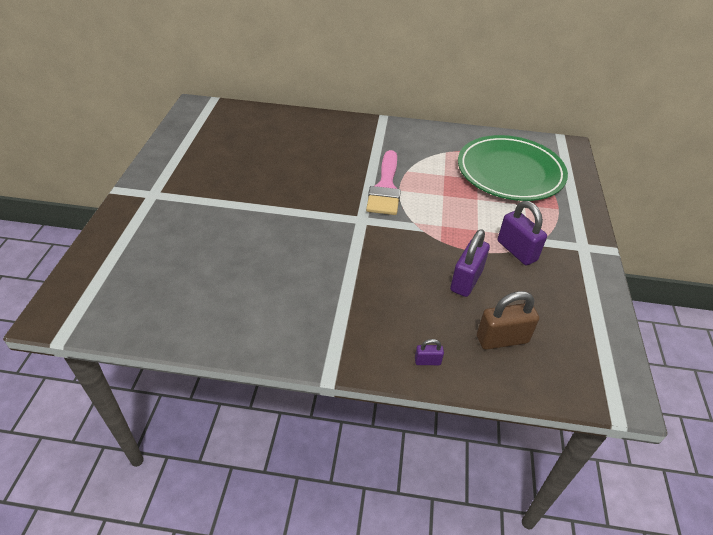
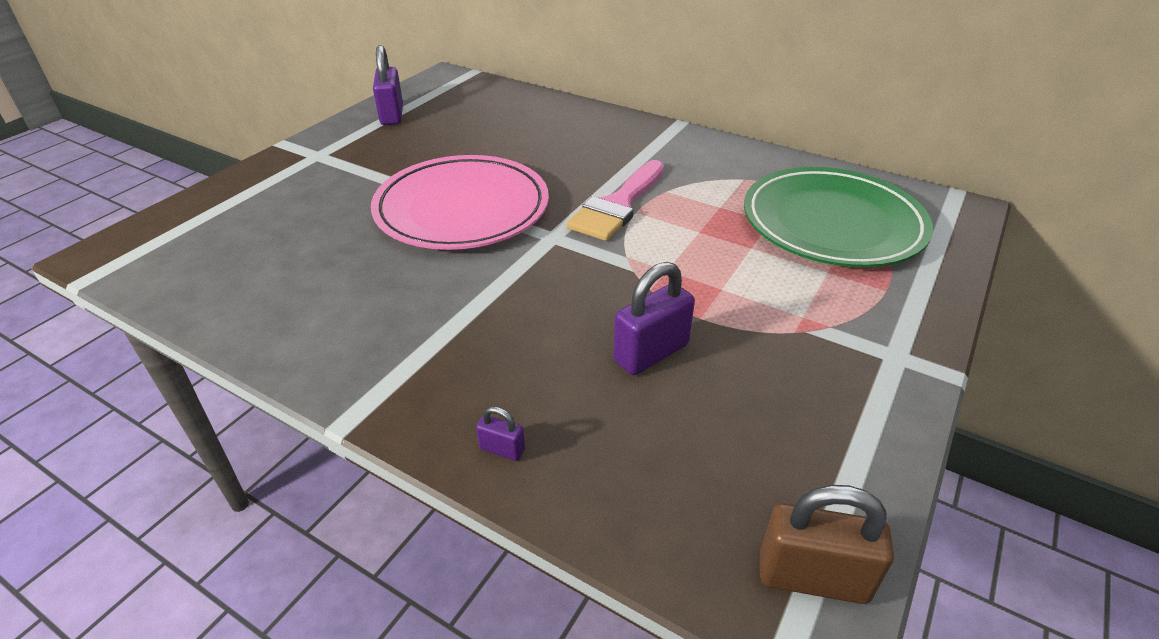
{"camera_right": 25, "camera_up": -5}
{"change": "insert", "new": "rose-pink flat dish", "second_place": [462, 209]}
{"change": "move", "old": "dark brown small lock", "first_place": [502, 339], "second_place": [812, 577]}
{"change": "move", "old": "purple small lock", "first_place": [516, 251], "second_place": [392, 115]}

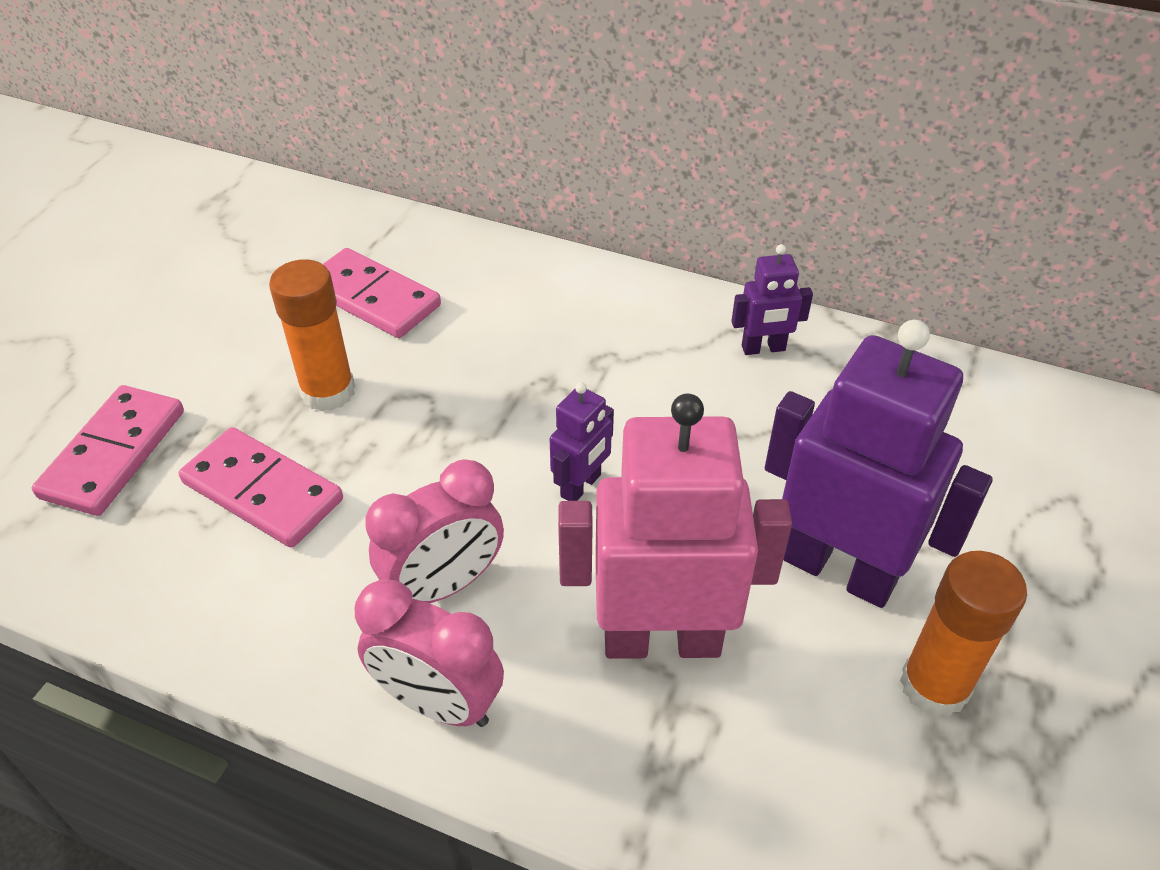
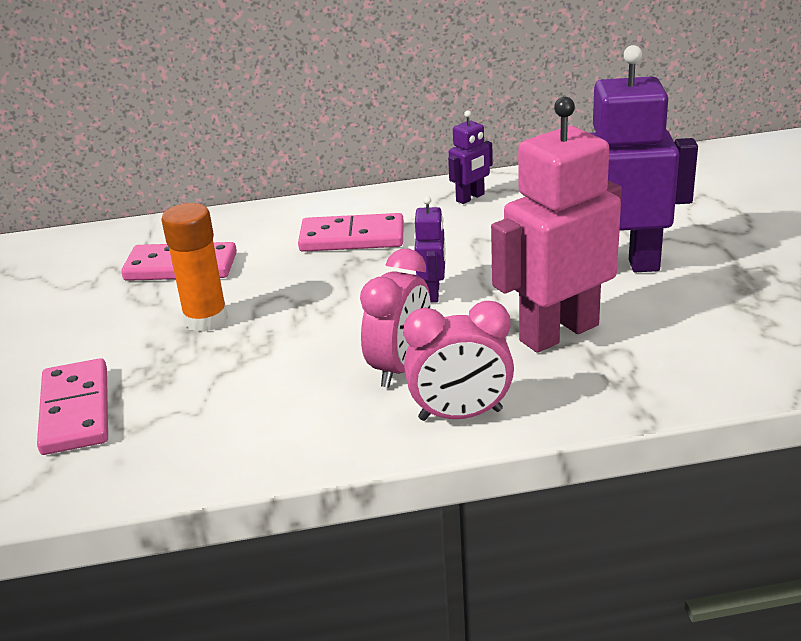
{"camera_right": -30, "camera_up": -15}
{"change": "delete", "old": "bright orange glue stick", "first_place": [934, 686]}
{"change": "move", "old": "rose-pink domino", "first_place": [262, 491], "second_place": [352, 238]}

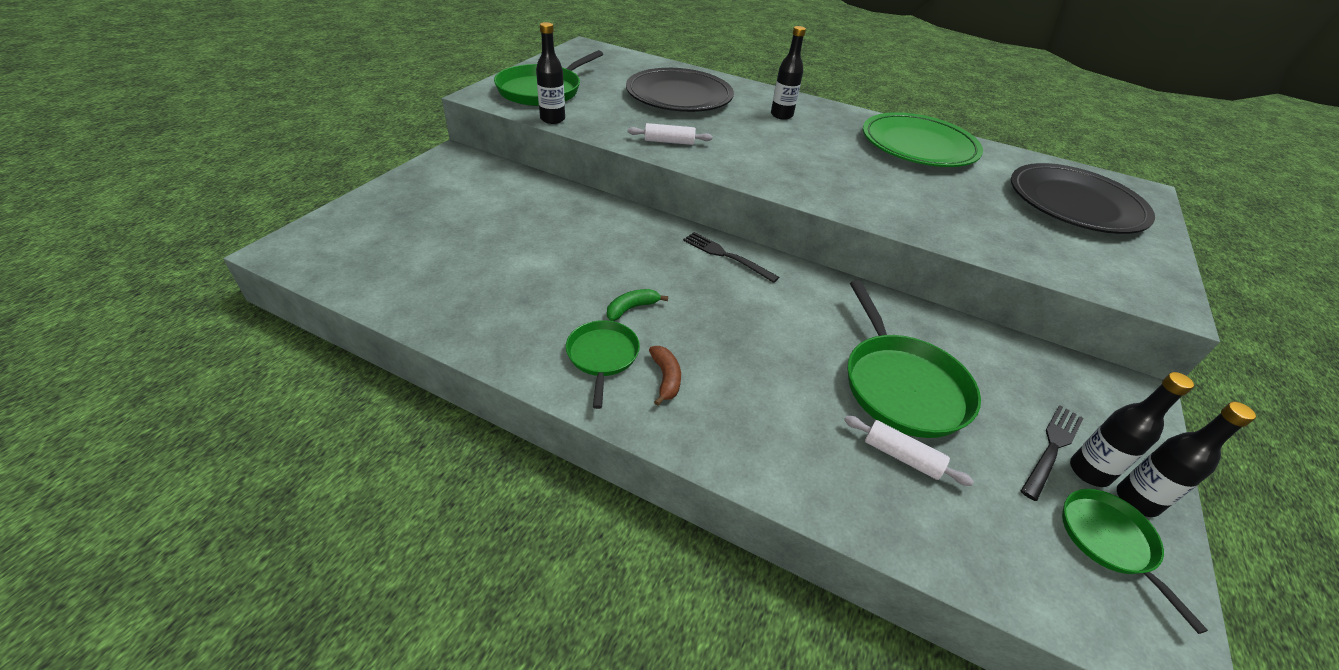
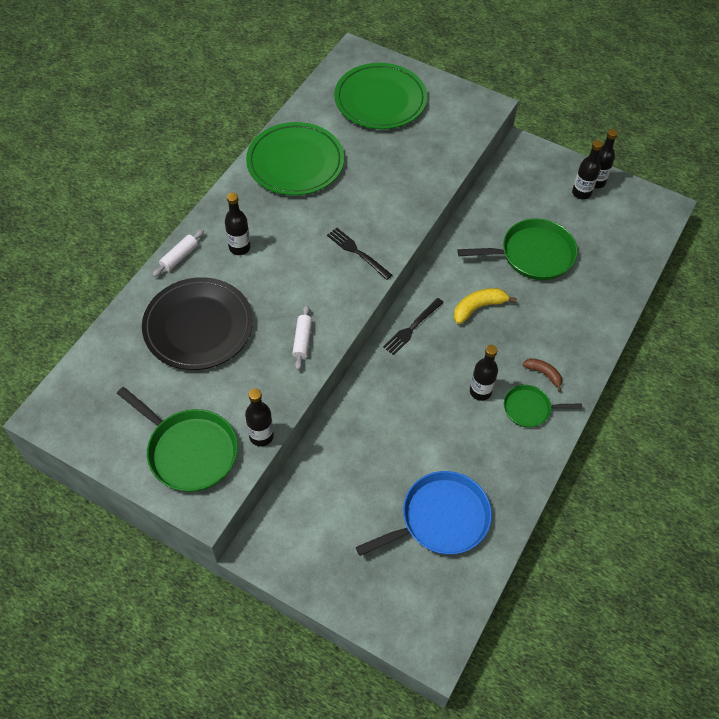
{"camera_right": -85, "camera_up": 15}
{"change": "delete", "old": "leaf-green skillet", "first_place": [1109, 541]}
{"change": "insert", "new": "royal blue skillet", "second_place": [440, 519]}
{"change": "insert", "new": "yellow toy banana", "second_place": [478, 308]}
{"change": "move", "old": "snow-white pastry roller", "first_place": [901, 456], "second_place": [179, 257]}
{"change": "move", "old": "jet-black fork", "first_place": [1052, 448], "second_place": [357, 252]}
{"change": "replace", "old": "leaf-green toy banana", "new": "jet-black drink bottle", "first_place": [631, 308], "second_place": [480, 391]}
{"change": "recolor", "old": "jet-black flat dish", "new": "leaf-green flat dish", "first_place": [1074, 204], "second_place": [380, 100]}
{"change": "rotate", "old": "dark brown toy banana", "first_place": [665, 378], "second_place": [543, 374], "degrees": 45}

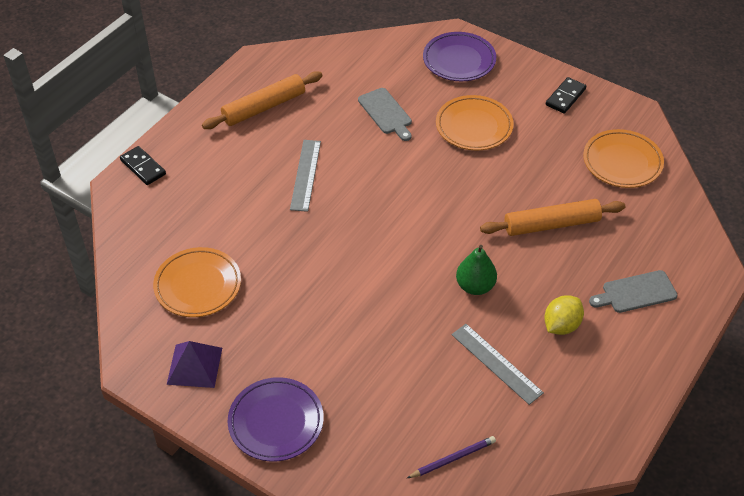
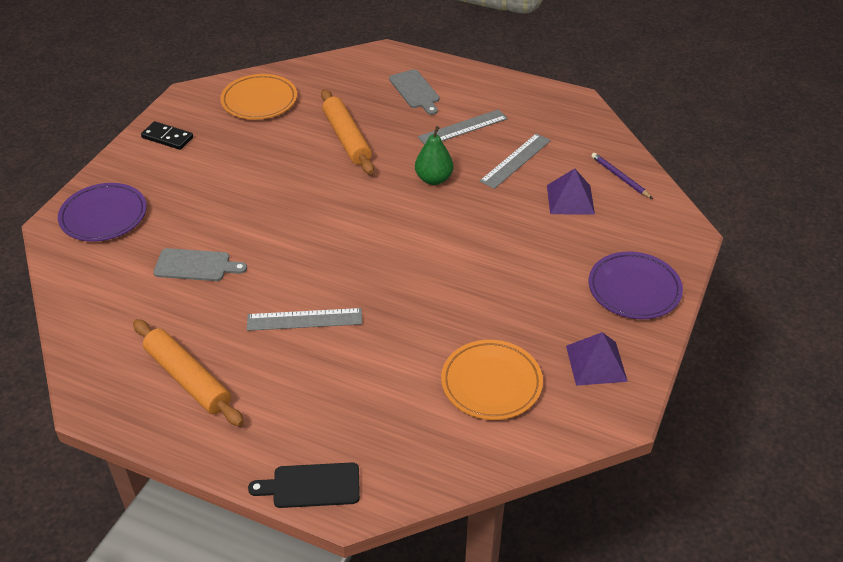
{"camera_right": -100, "camera_up": -5}
{"change": "delete", "old": "bright orange flat dish", "first_place": [474, 126]}
{"change": "insert", "new": "purple pyramid shape", "second_place": [570, 199]}
{"change": "replace", "old": "jet-black domino", "new": "jet-black cutting board", "first_place": [143, 167], "second_place": [311, 486]}
{"change": "replace", "old": "yellow citrus fruit", "new": "ash-grey measuring stick", "first_place": [561, 325], "second_place": [463, 128]}
{"change": "rotate", "old": "ash-grey cutting board", "first_place": [386, 113], "second_place": [196, 265], "degrees": 45}

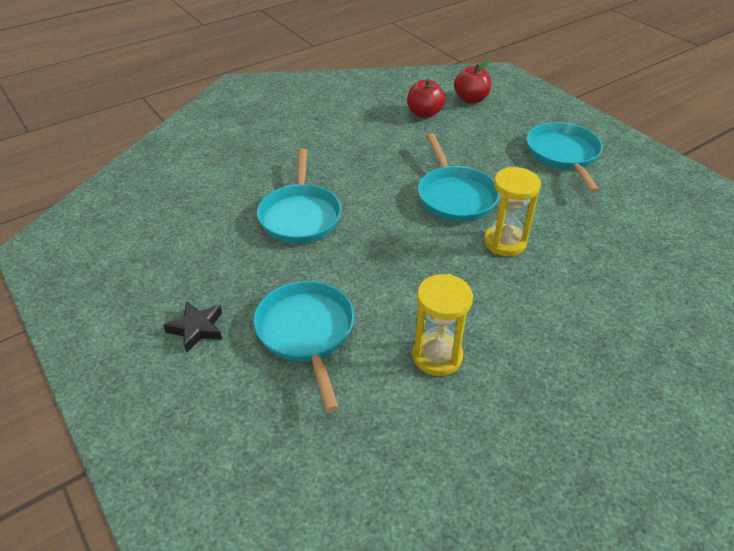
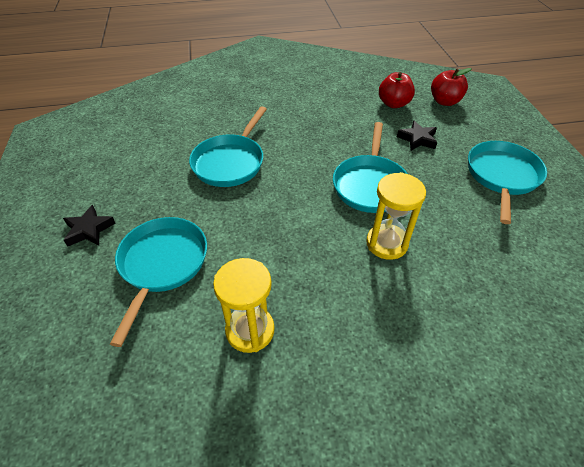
{"camera_right": 25, "camera_up": 5}
{"change": "insert", "new": "jet-black star shape", "second_place": [417, 139]}

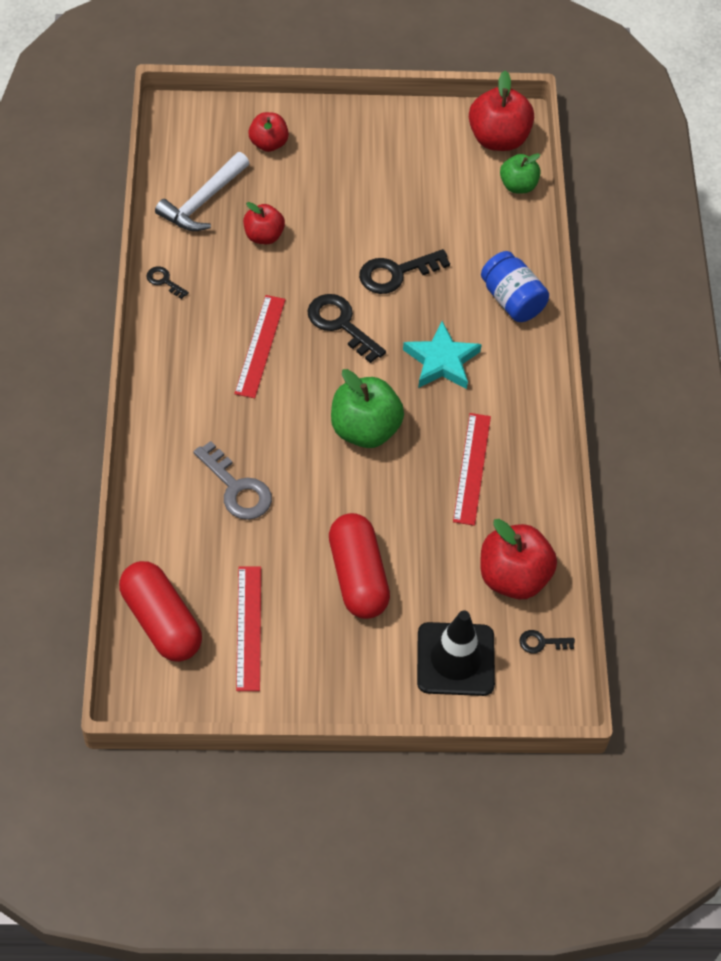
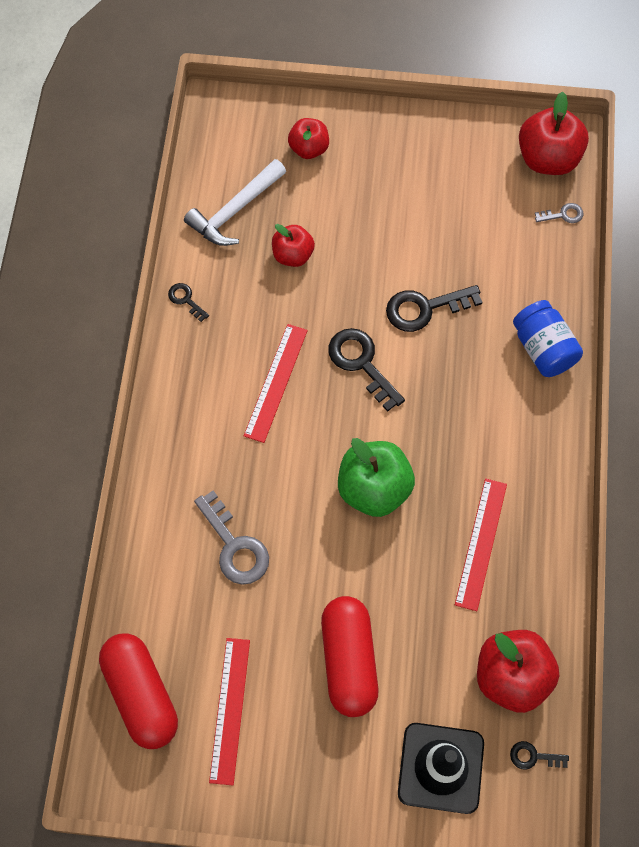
{"camera_right": 10, "camera_up": 10}
{"change": "delete", "old": "teal star shape", "first_place": [441, 361]}
{"change": "replace", "old": "leaf-green toy apple", "new": "ash-grey door key", "first_place": [518, 186], "second_place": [563, 215]}

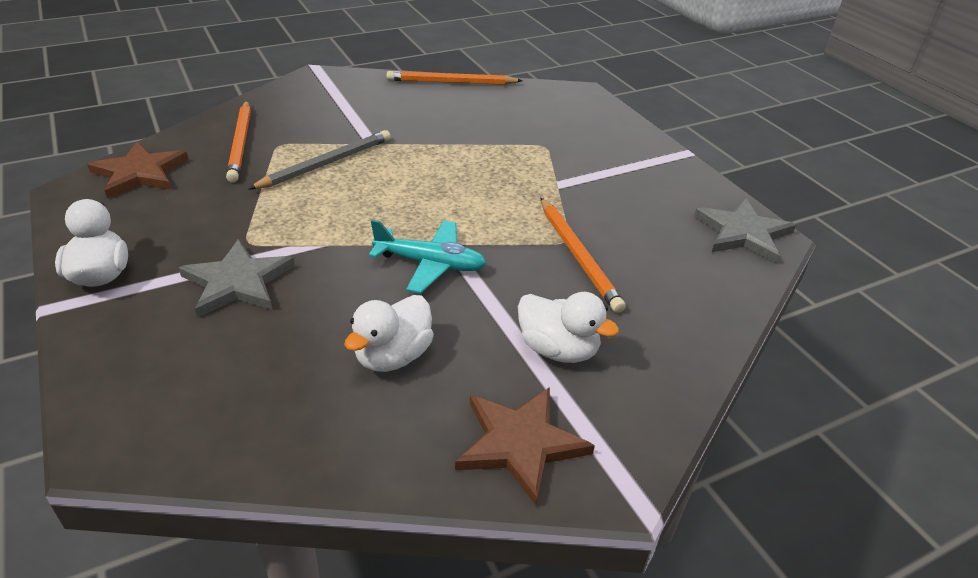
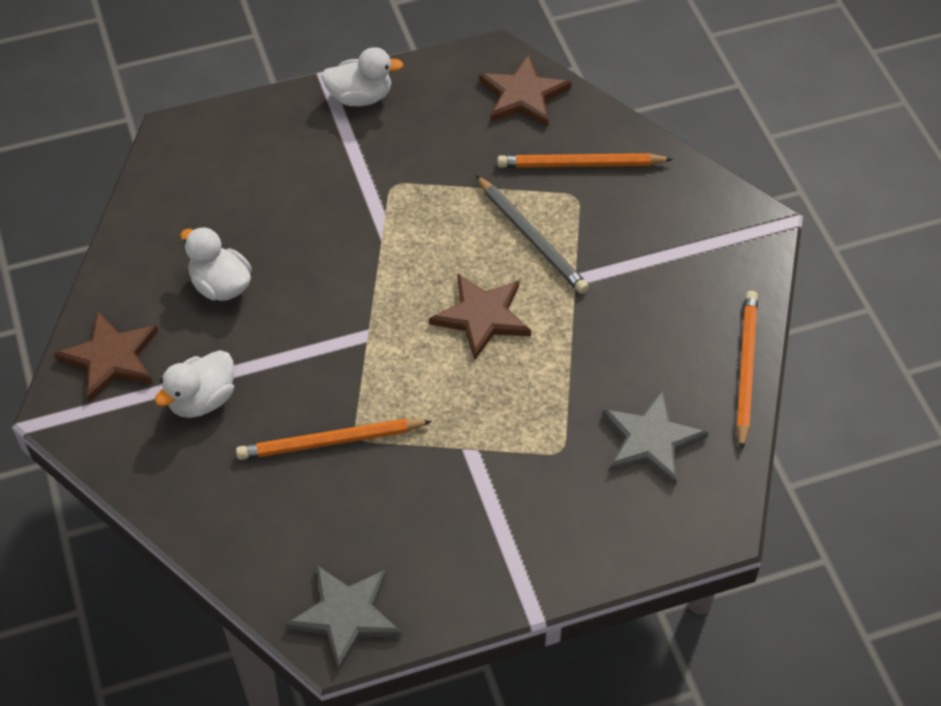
{"camera_right": 100, "camera_up": 15}
{"change": "delete", "old": "teal toy plane", "first_place": [430, 264]}
{"change": "insert", "new": "dark brown star shape", "second_place": [482, 317]}
{"change": "move", "old": "ash-grey star shape", "first_place": [237, 282], "second_place": [651, 440]}

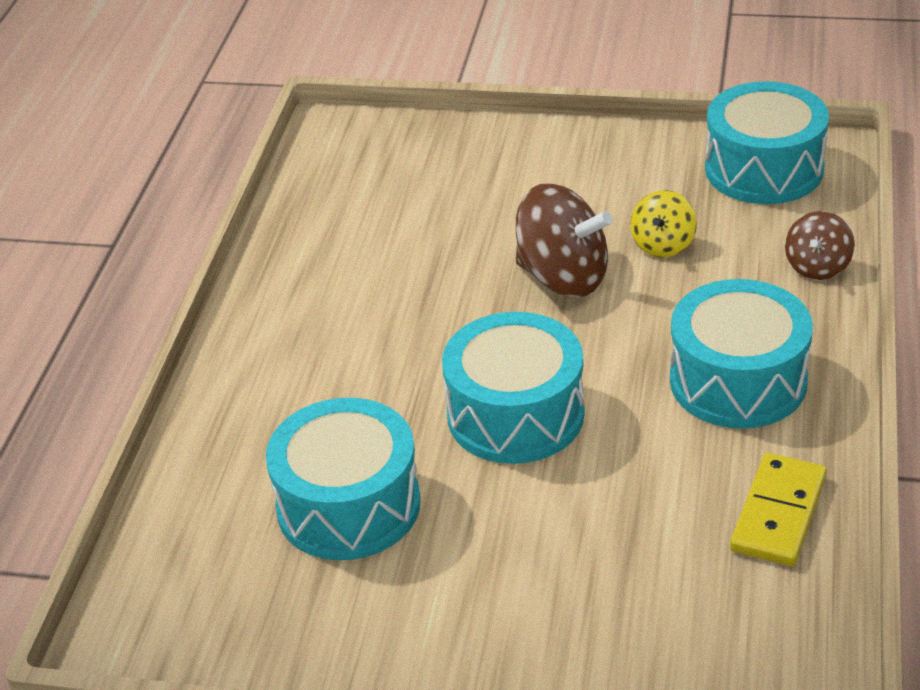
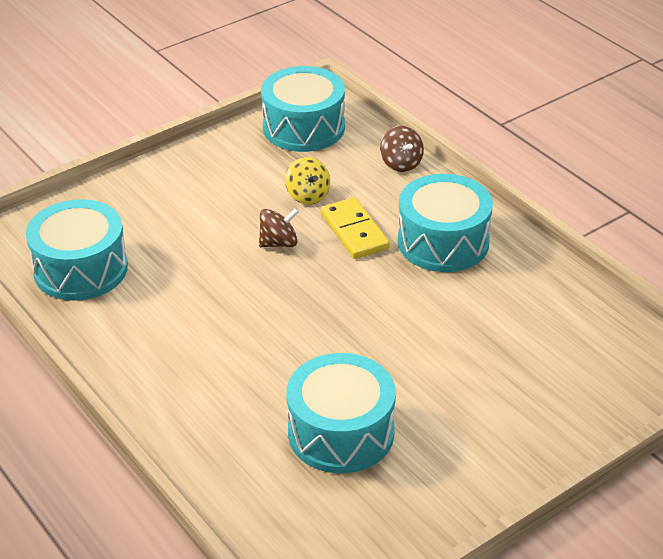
{"camera_right": -50, "camera_up": 0}
{"change": "move", "old": "teal toy drum", "first_place": [515, 414], "second_place": [80, 269]}
{"change": "move", "old": "yellow domino", "first_place": [779, 514], "second_place": [354, 231]}
{"change": "resize", "old": "dark brown spinning top", "first_place": [563, 277], "second_place": [279, 243], "factor": 0.57}

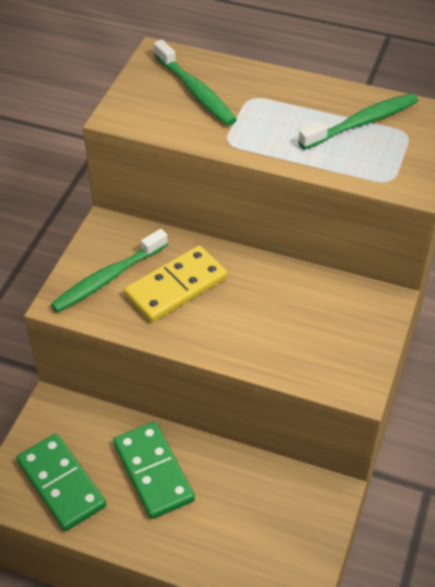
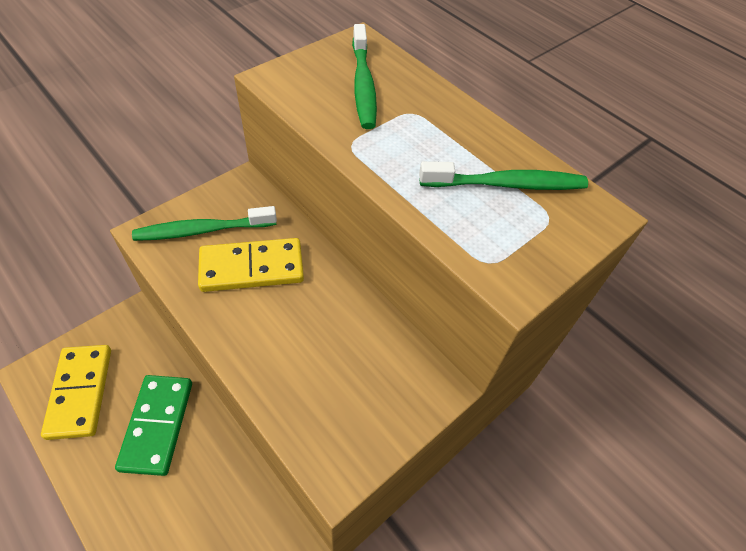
{"camera_right": 25, "camera_up": 5}
{"change": "recolor", "old": "leaf-green domino", "new": "yellow domino", "first_place": [61, 484], "second_place": [80, 392]}

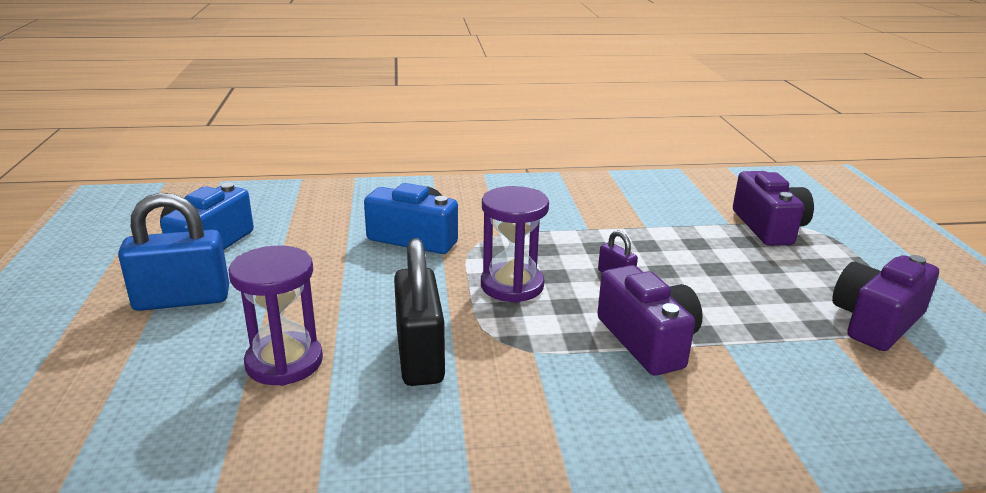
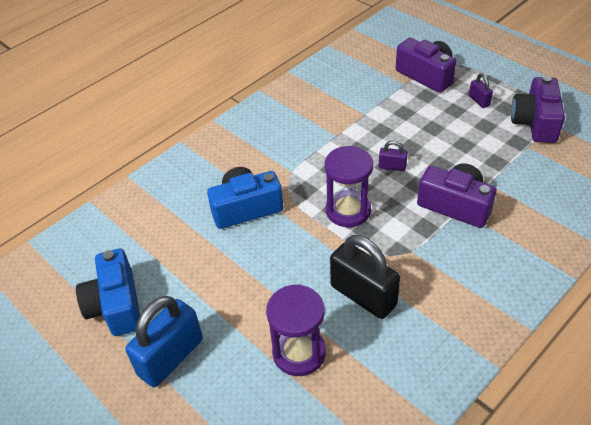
{"camera_right": -35, "camera_up": 20}
{"change": "insert", "new": "purple small lock", "second_place": [479, 101]}

